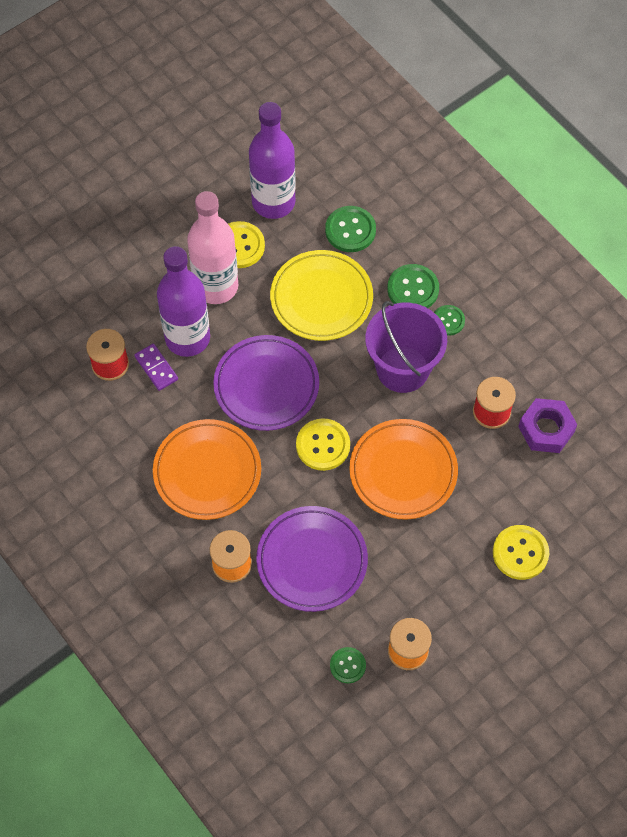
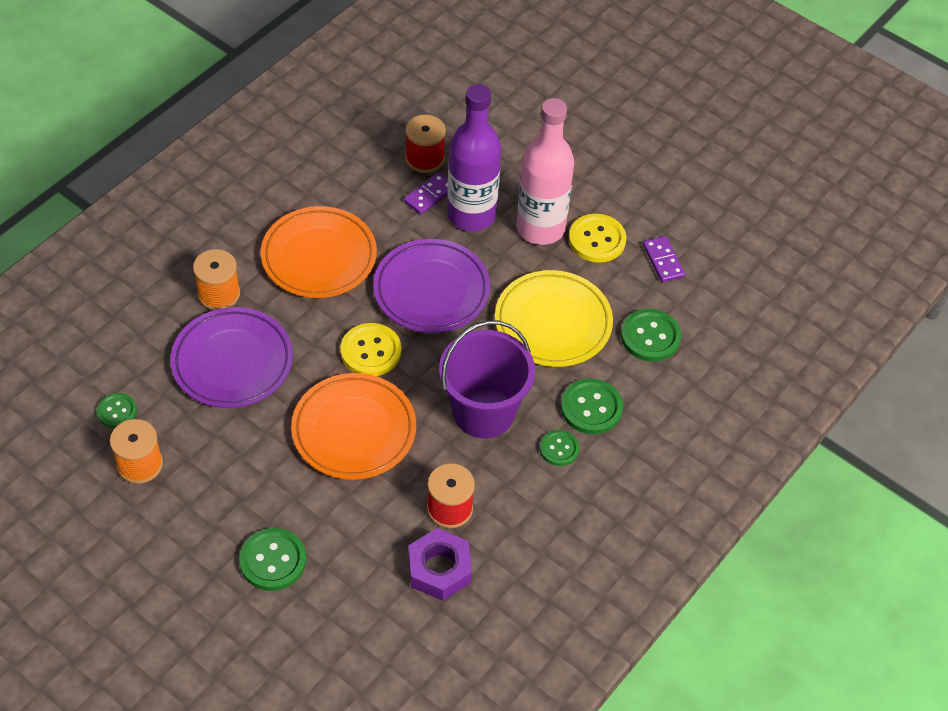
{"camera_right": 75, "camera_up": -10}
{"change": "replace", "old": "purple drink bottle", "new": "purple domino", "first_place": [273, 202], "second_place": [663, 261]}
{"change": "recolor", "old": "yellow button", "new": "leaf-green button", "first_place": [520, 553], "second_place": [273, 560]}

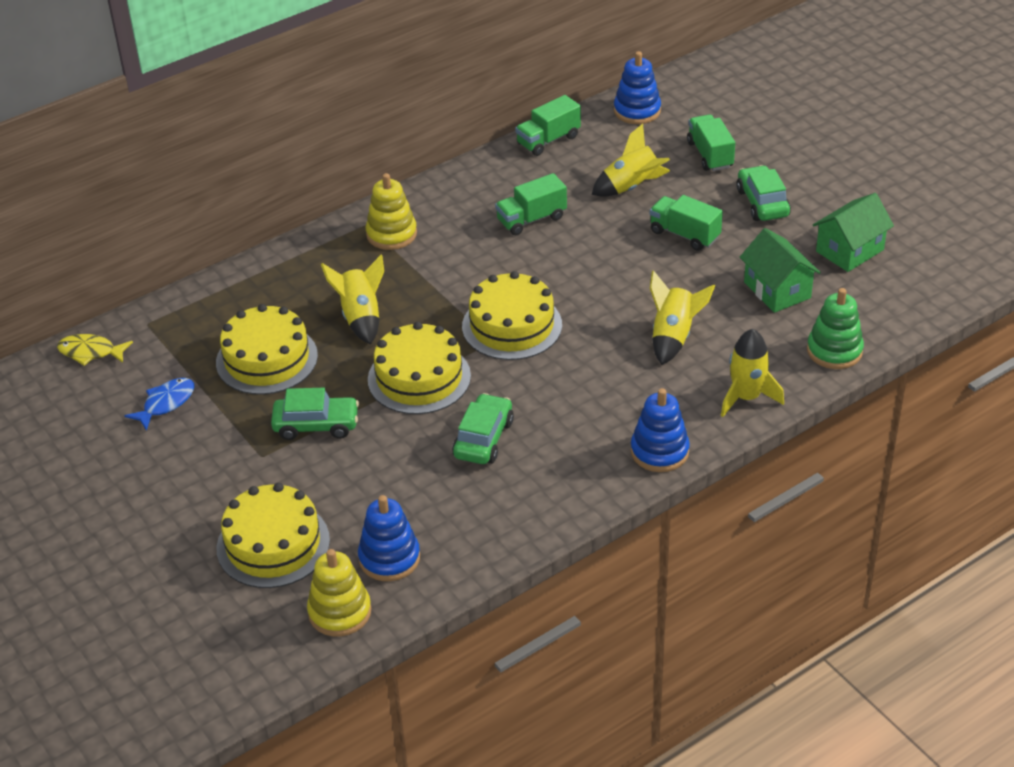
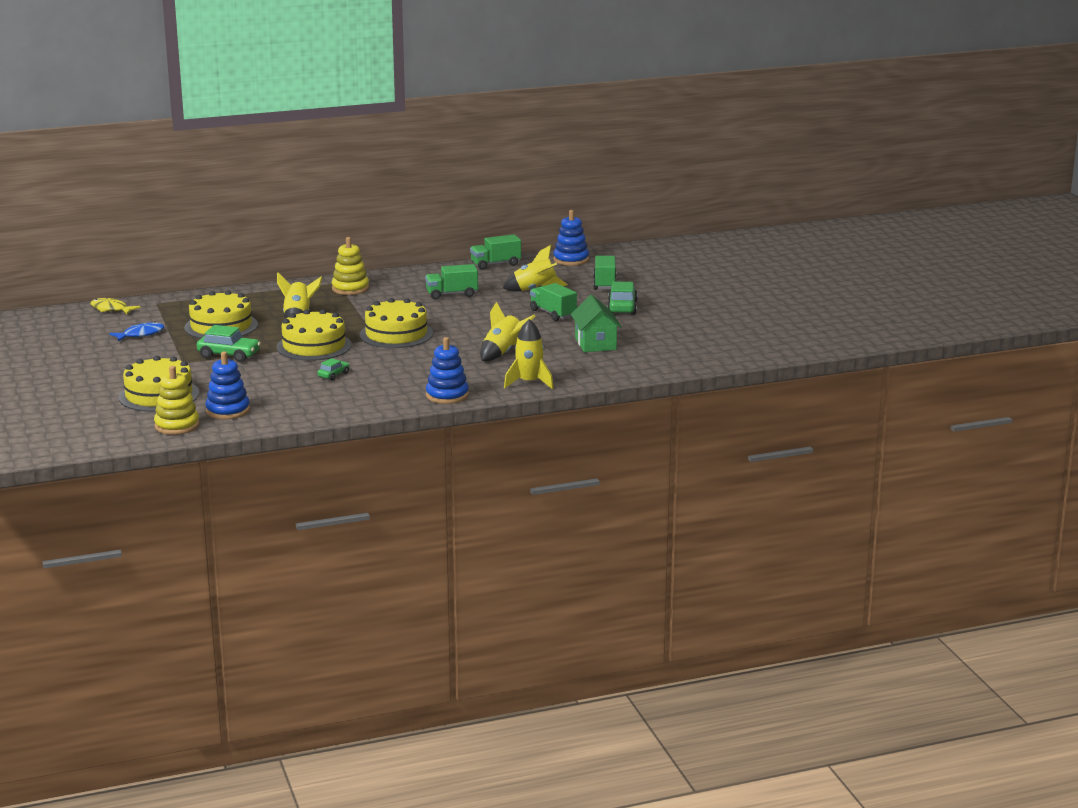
{"camera_right": 15, "camera_up": -20}
{"change": "delete", "old": "leaf-green stacking rings", "first_place": [834, 351]}
{"change": "delete", "old": "leaf-green house", "first_place": [849, 250]}
{"change": "resize", "old": "leaf-green automobile", "first_place": [483, 439], "second_place": [333, 375], "factor": 0.56}

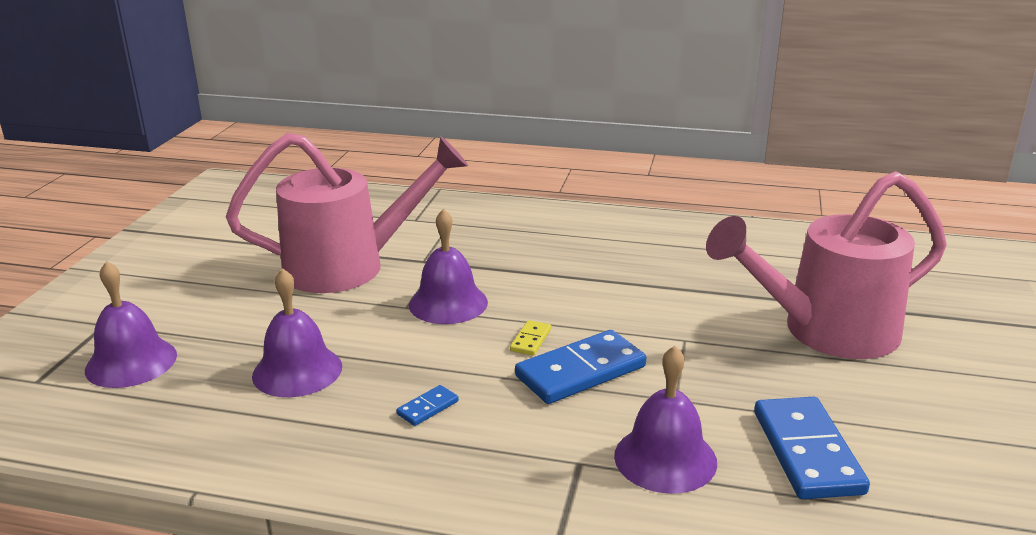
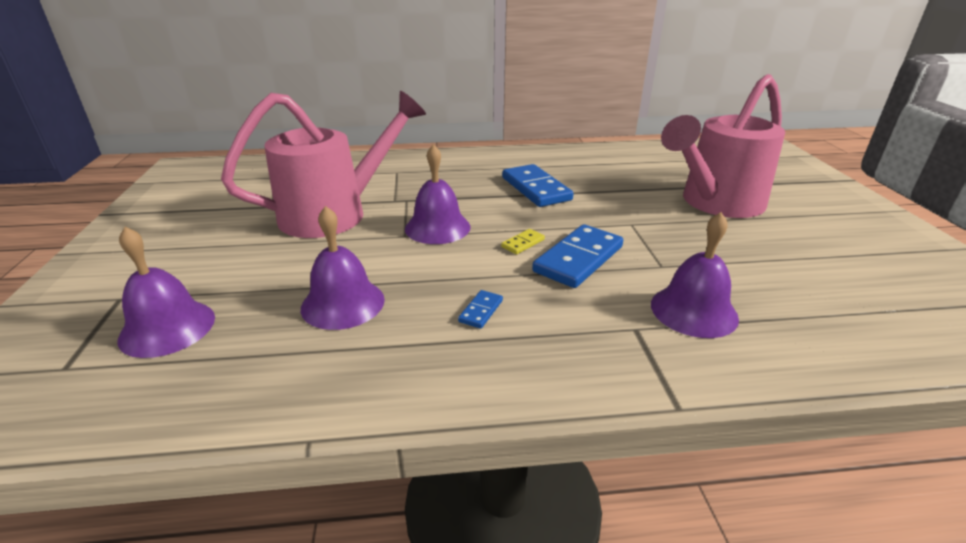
{"camera_right": -20, "camera_up": 5}
{"change": "move", "old": "royal blue domino", "first_place": [807, 452], "second_place": [536, 189]}
{"change": "rotate", "old": "yellow domino", "first_place": [531, 340], "second_place": [523, 243], "degrees": 45}

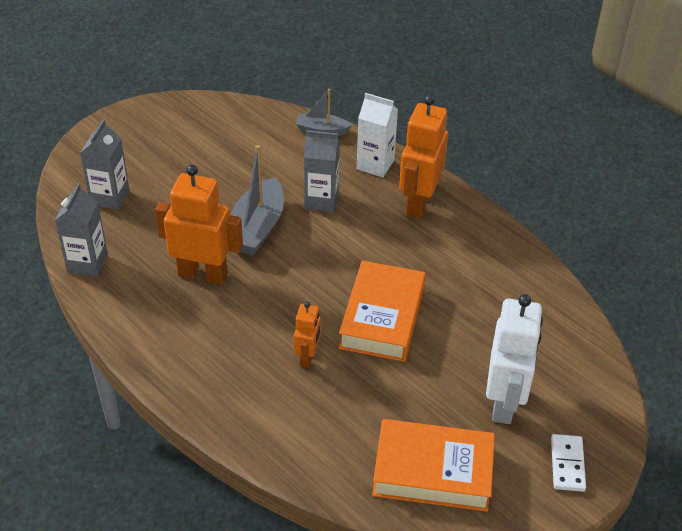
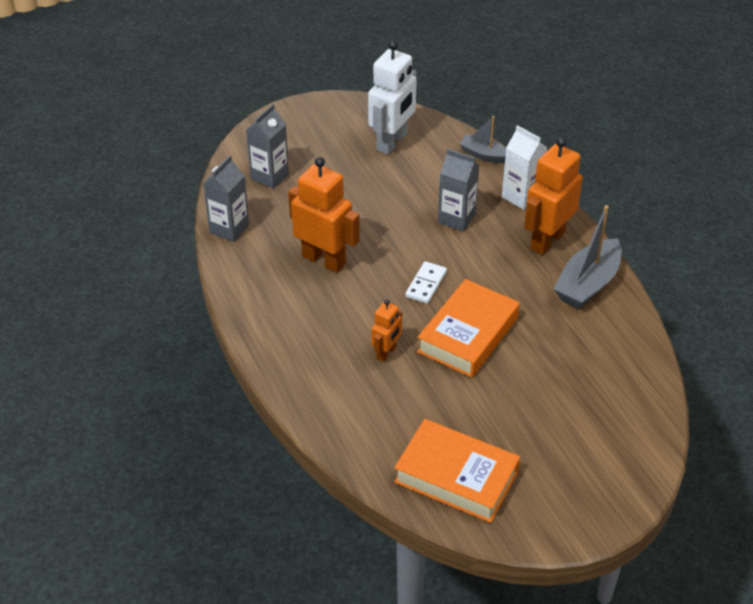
{"camera_right": 20, "camera_up": 0}
{"change": "move", "old": "ash-grey boat", "first_place": [257, 228], "second_place": [588, 284]}
{"change": "move", "old": "snow-white toy robot", "first_place": [504, 402], "second_place": [392, 142]}
{"change": "move", "old": "snow-white domino", "first_place": [567, 464], "second_place": [426, 284]}

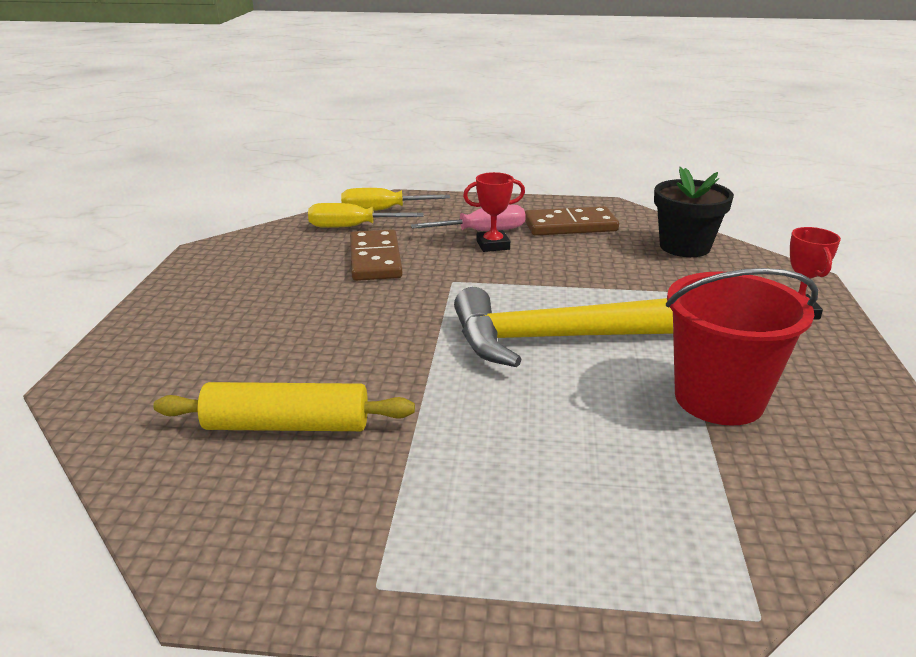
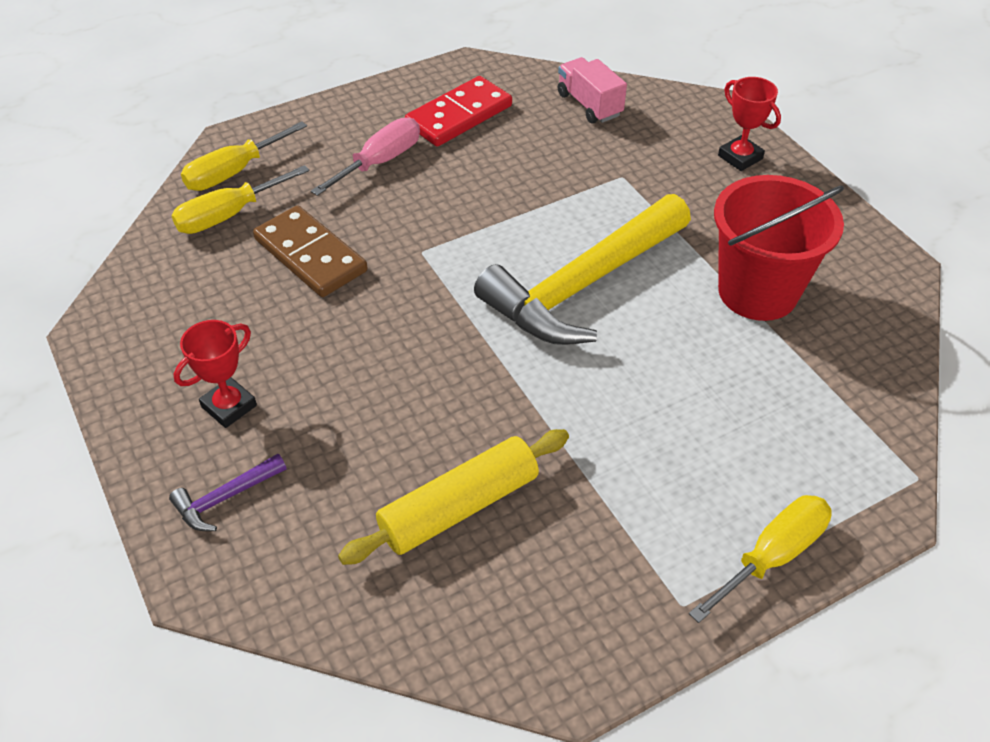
{"camera_right": -35, "camera_up": 20}
{"change": "insert", "new": "purple claw hammer", "second_place": [226, 498]}
{"change": "insert", "new": "yellow flat screwdriver", "second_place": [772, 556]}
{"change": "move", "old": "red award cup", "first_place": [493, 245], "second_place": [229, 406]}
{"change": "replace", "old": "jet-black flower pot", "new": "rose-pink toy truck", "first_place": [684, 247], "second_place": [589, 105]}
{"change": "recolor", "old": "dark brown domino", "new": "red domino", "first_place": [570, 226], "second_place": [459, 116]}

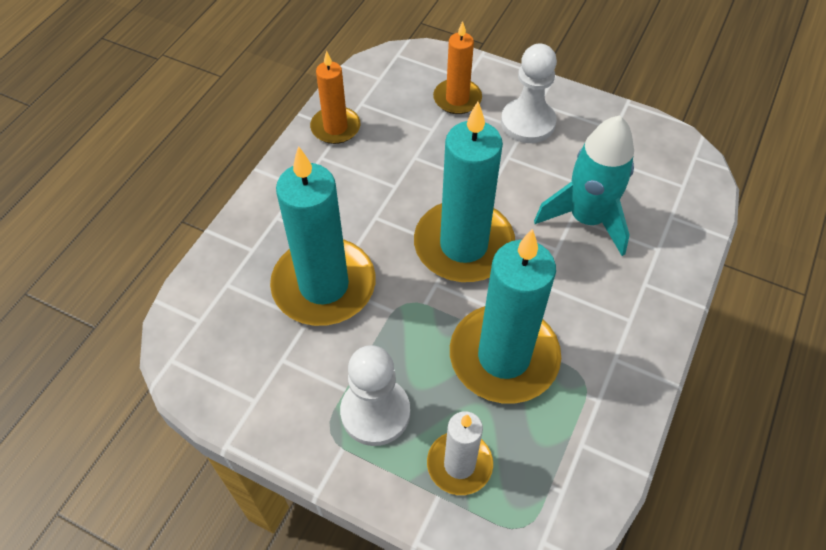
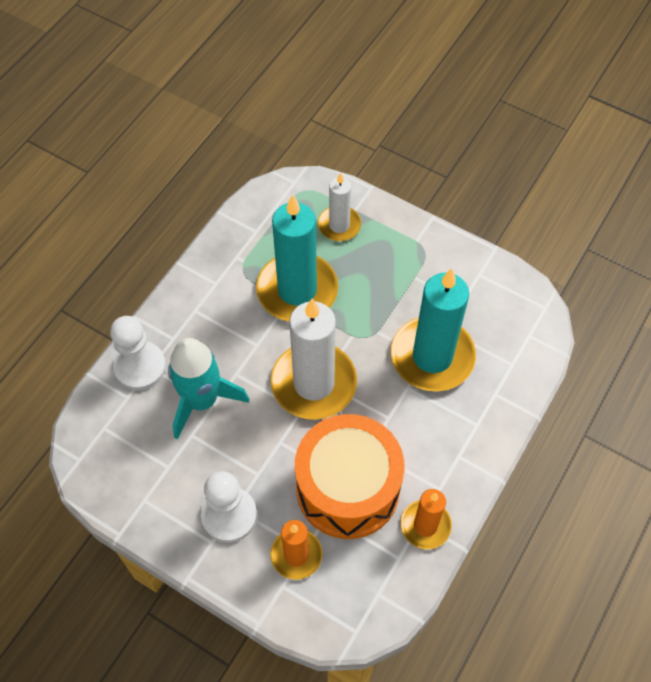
{"camera_right": -175, "camera_up": 5}
{"change": "insert", "new": "bright orange toy drum", "second_place": [348, 488]}
{"change": "move", "old": "snow-white pawn", "first_place": [375, 412], "second_place": [140, 367]}
{"change": "recolor", "old": "teal wax candle", "new": "snow-white wax candle", "first_place": [463, 245], "second_place": [314, 383]}

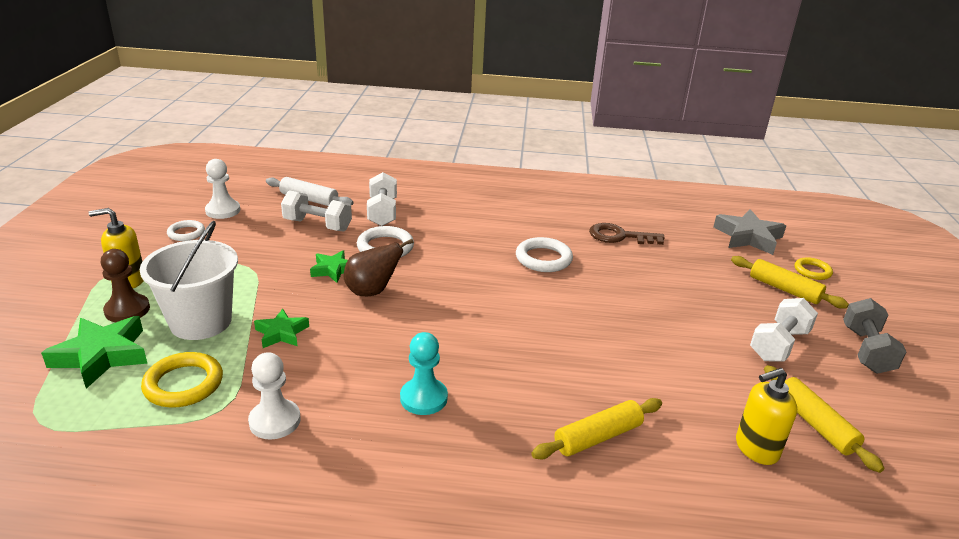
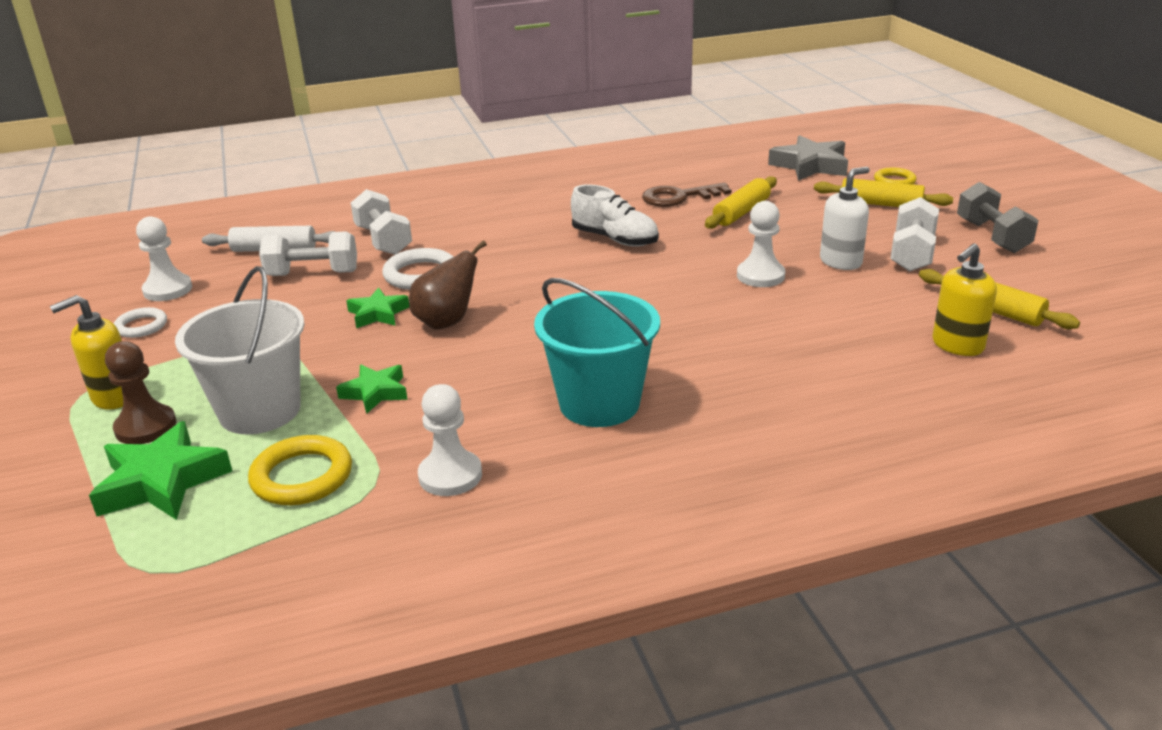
{"camera_right": -20, "camera_up": 0}
{"change": "insert", "new": "snow-white pawn", "second_place": [760, 276]}
{"change": "insert", "new": "snow-white soap pump", "second_place": [841, 262]}
{"change": "move", "old": "yellow pastry roller", "first_place": [598, 437], "second_place": [741, 212]}
{"change": "replace", "old": "teal pawn", "new": "teal sand bucket", "first_place": [423, 398], "second_place": [599, 403]}
{"change": "replace", "old": "snow-white ring", "new": "snow-white shoe", "first_place": [543, 259], "second_place": [615, 239]}

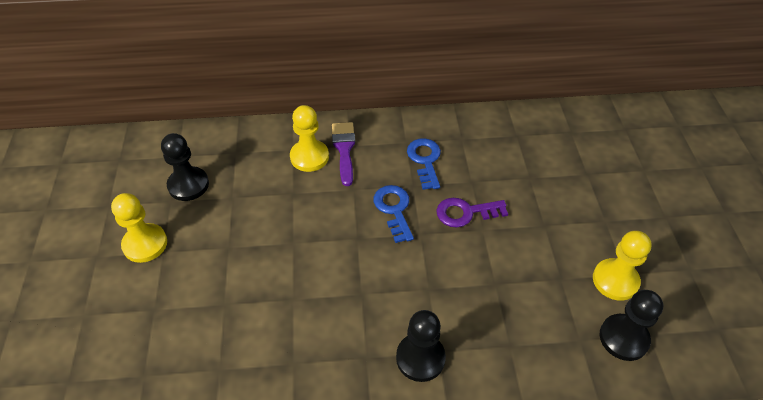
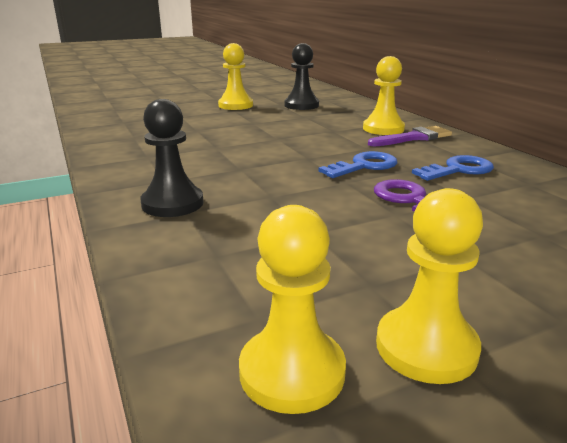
{"camera_right": 70, "camera_up": -25}
{"change": "recolor", "old": "jet-black pawn", "new": "yellow pawn", "first_place": [623, 338], "second_place": [292, 372]}

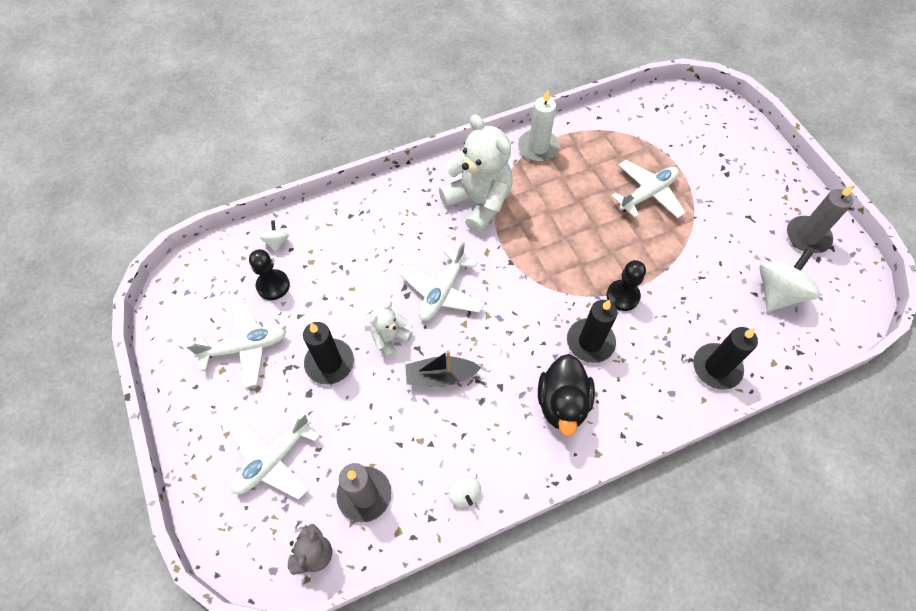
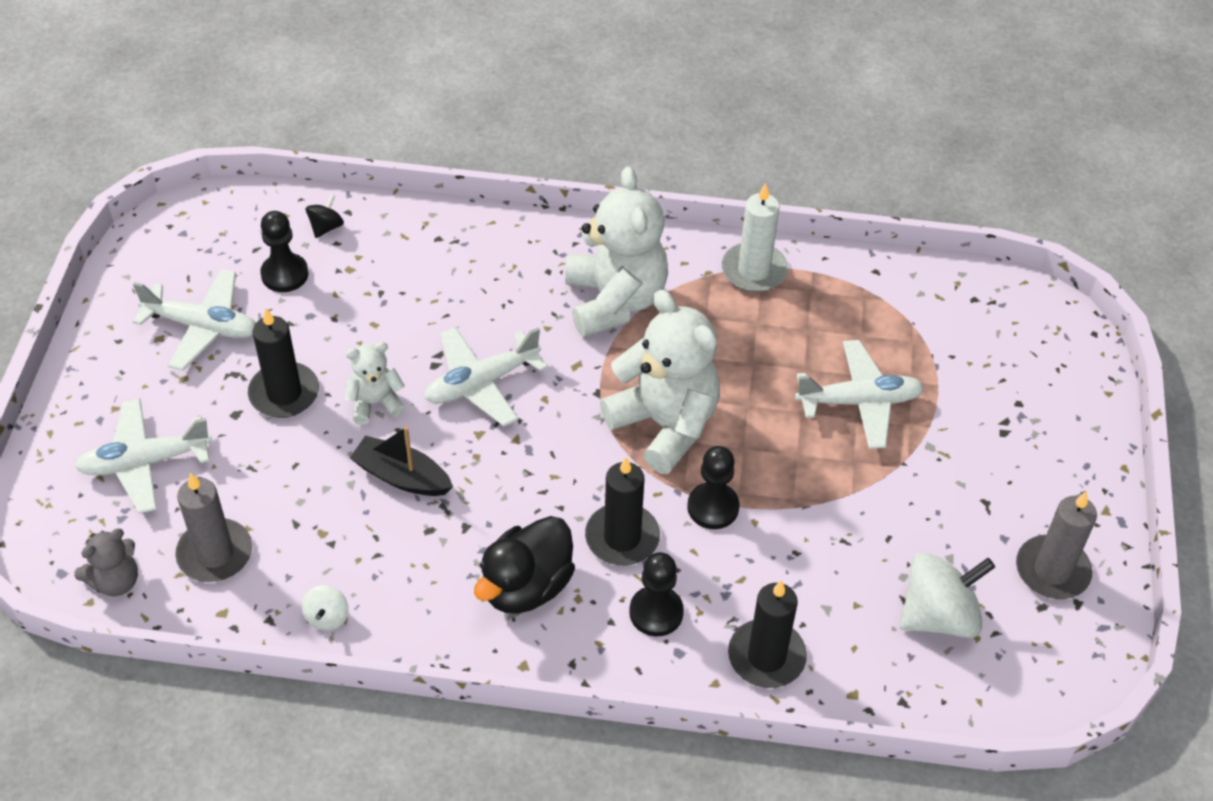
{"camera_right": 30, "camera_up": -10}
{"change": "insert", "new": "snow-white teddy bear", "second_place": [665, 425]}
{"change": "insert", "new": "jet-black pawn", "second_place": [656, 612]}
{"change": "recolor", "old": "snow-white spinning top", "new": "jet-black spinning top", "first_place": [277, 242], "second_place": [326, 227]}

